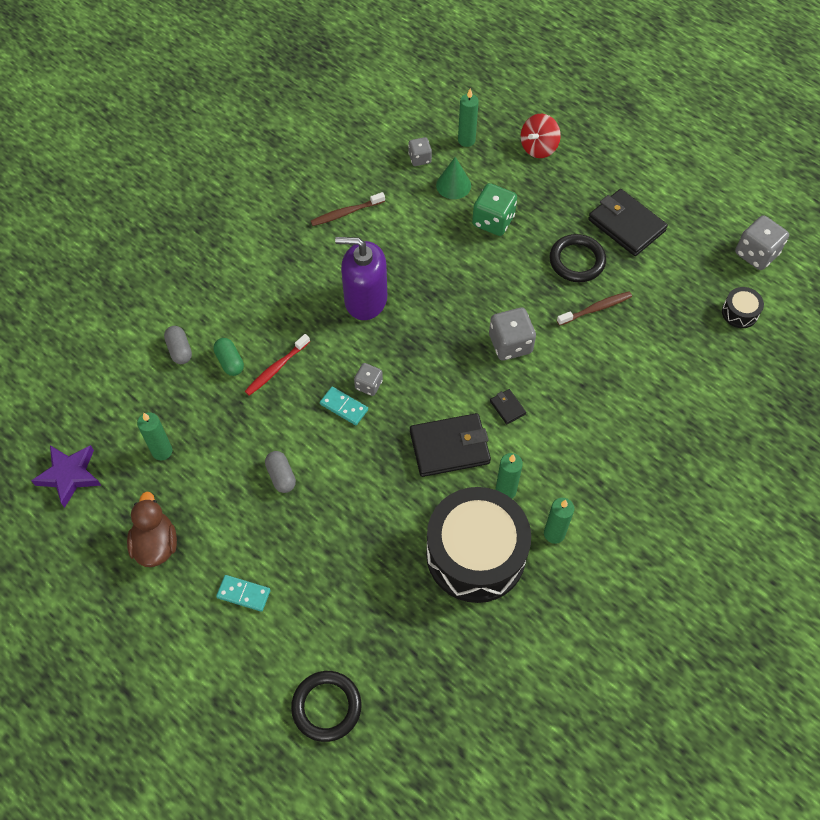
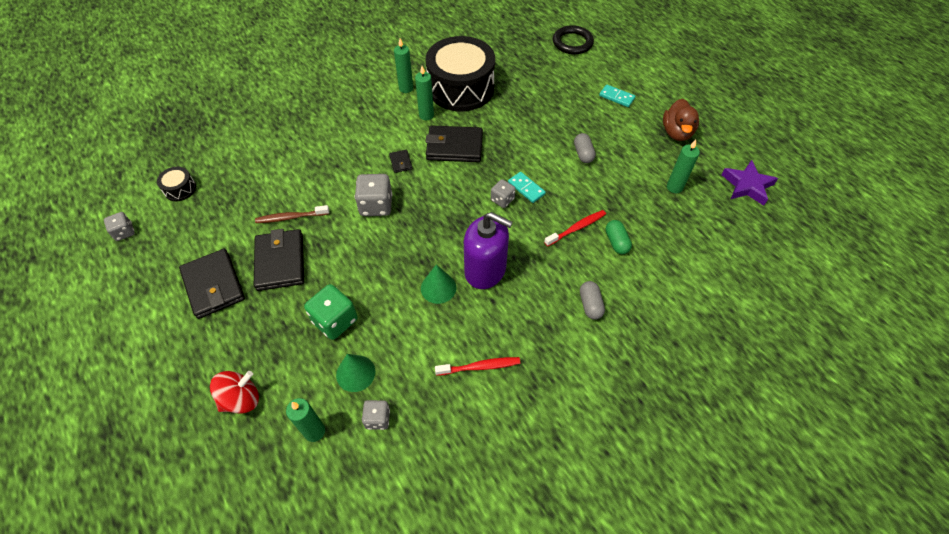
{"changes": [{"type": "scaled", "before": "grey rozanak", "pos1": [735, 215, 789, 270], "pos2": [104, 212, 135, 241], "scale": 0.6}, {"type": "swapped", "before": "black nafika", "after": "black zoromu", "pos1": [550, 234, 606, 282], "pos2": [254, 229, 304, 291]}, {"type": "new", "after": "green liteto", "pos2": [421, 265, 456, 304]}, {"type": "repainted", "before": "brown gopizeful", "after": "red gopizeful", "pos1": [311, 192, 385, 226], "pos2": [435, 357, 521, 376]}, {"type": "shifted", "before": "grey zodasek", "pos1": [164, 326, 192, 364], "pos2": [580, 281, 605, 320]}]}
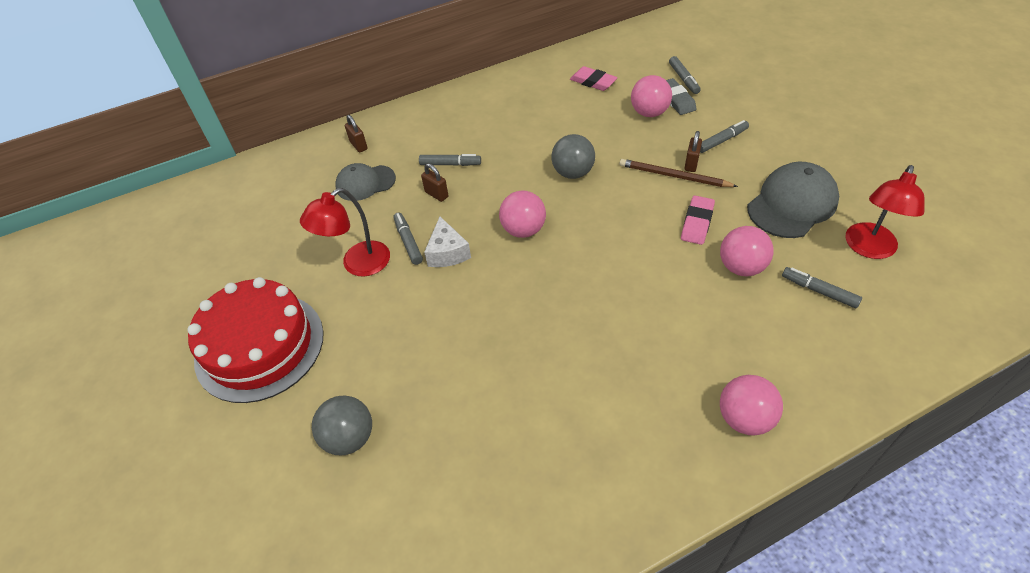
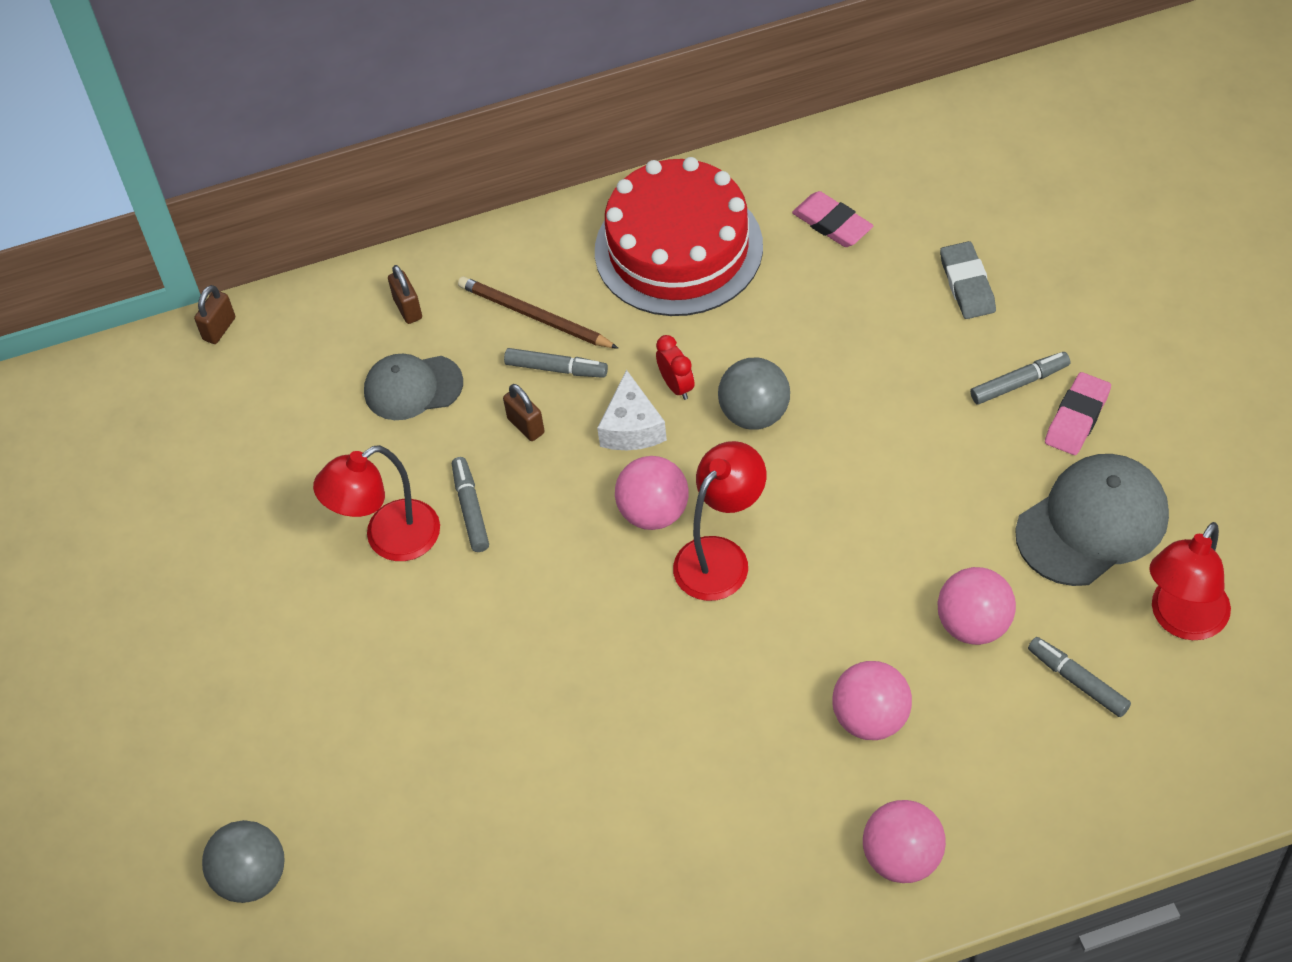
{"changes": [{"type": "shifted", "before": "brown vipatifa", "pos1": [684, 131, 702, 172], "pos2": [194, 285, 235, 344]}, {"type": "shifted", "before": "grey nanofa", "pos1": [312, 395, 372, 455], "pos2": [202, 820, 285, 903]}, {"type": "shifted", "before": "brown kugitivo", "pos1": [619, 159, 738, 187], "pos2": [458, 277, 619, 349]}, {"type": "shifted", "before": "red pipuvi", "pos1": [188, 277, 324, 403], "pos2": [595, 157, 763, 316]}, {"type": "shifted", "before": "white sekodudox", "pos1": [424, 217, 471, 267], "pos2": [597, 370, 667, 450]}, {"type": "new", "after": "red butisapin", "pos2": [656, 335, 695, 400]}, {"type": "new", "after": "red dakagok", "pos2": [673, 441, 766, 601]}, {"type": "shifted", "before": "pink nanofa", "pos1": [631, 75, 672, 117], "pos2": [833, 661, 912, 740]}, {"type": "shifted", "before": "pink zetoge", "pos1": [681, 195, 715, 245], "pos2": [1045, 372, 1111, 455]}, {"type": "gone", "before": "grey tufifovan", "pos1": [669, 56, 701, 94]}]}
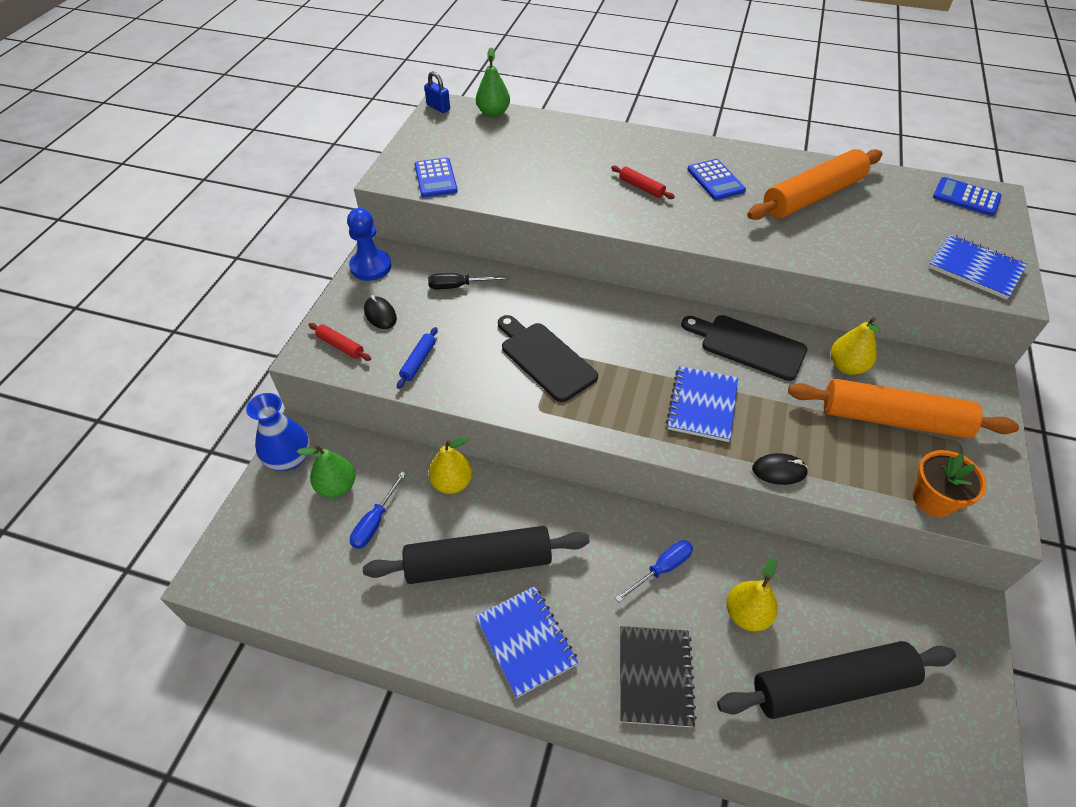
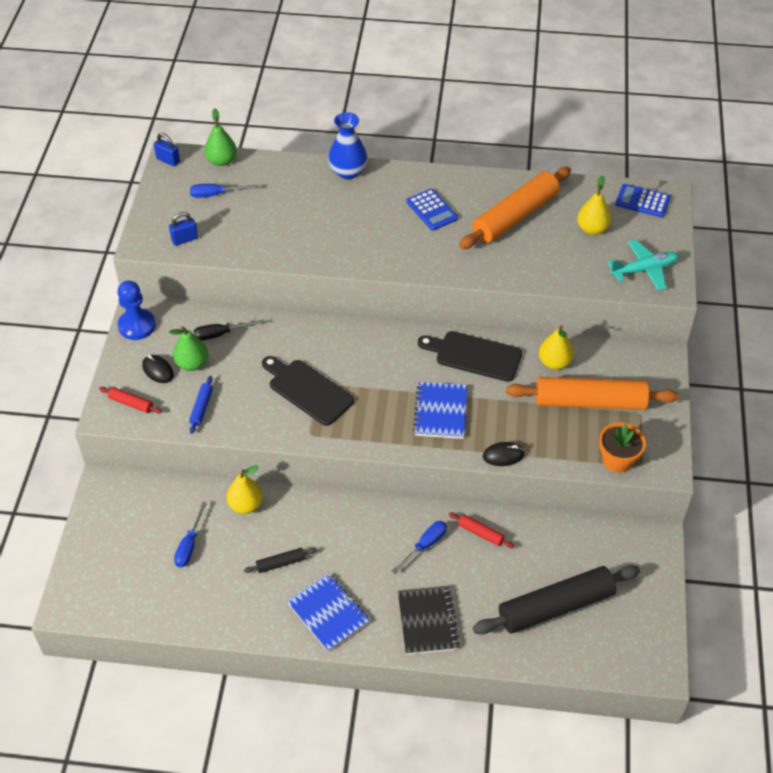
{"changes": [{"type": "swapped", "before": "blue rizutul", "after": "blue vipatifa", "pos1": [415, 158, 458, 197], "pos2": [169, 212, 198, 246]}, {"type": "shifted", "before": "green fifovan", "pos1": [297, 445, 355, 498], "pos2": [169, 326, 208, 371]}, {"type": "new", "after": "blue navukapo", "pos2": [190, 184, 258, 198]}, {"type": "scaled", "before": "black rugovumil", "pos1": [363, 526, 590, 584], "pos2": [244, 548, 317, 573], "scale": 0.42}, {"type": "shifted", "before": "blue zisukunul", "pos1": [246, 393, 310, 471], "pos2": [328, 112, 368, 179]}, {"type": "shifted", "before": "red rugovumil", "pos1": [611, 166, 675, 199], "pos2": [449, 513, 514, 548]}, {"type": "shifted", "before": "yellow fifovan", "pos1": [726, 557, 778, 631], "pos2": [577, 176, 611, 235]}, {"type": "swapped", "before": "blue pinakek", "after": "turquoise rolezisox", "pos1": [929, 234, 1027, 300], "pos2": [607, 240, 679, 290]}]}
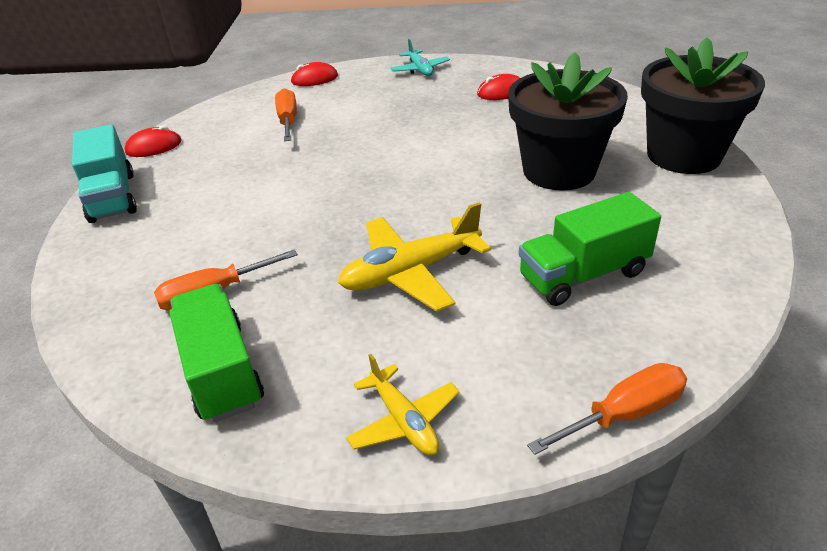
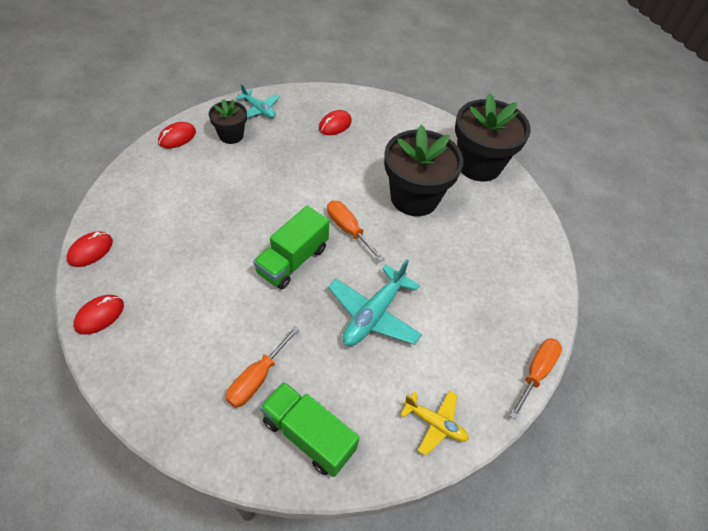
{"changes": [{"type": "swapped", "before": "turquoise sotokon", "after": "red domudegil", "pos1": [72, 124, 137, 223], "pos2": [73, 295, 124, 335]}, {"type": "new", "after": "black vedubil", "pos2": [209, 99, 247, 144]}, {"type": "shifted", "before": "green sotokon", "pos1": [519, 192, 661, 306], "pos2": [253, 206, 329, 289]}, {"type": "shifted", "before": "orange navukapo", "pos1": [275, 88, 297, 141], "pos2": [327, 201, 385, 262]}, {"type": "repainted", "before": "yellow rolezisox", "after": "turquoise rolezisox", "pos1": [338, 202, 491, 312], "pos2": [328, 259, 422, 346]}]}
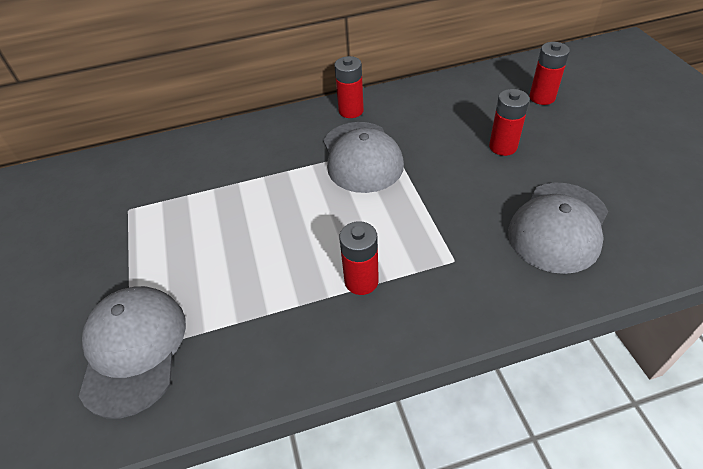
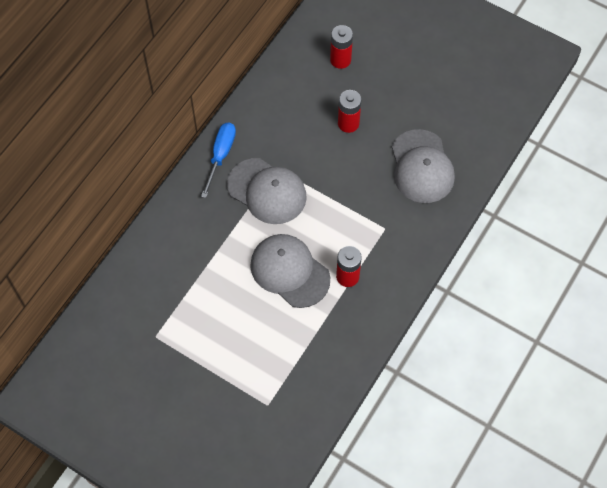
{"changes": [{"type": "swapped", "before": "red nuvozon", "after": "blue navukapo", "pos1": [334, 56, 364, 118], "pos2": [201, 123, 236, 198]}, {"type": "shifted", "before": "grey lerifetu", "pos1": [79, 286, 186, 418], "pos2": [250, 234, 330, 308]}]}
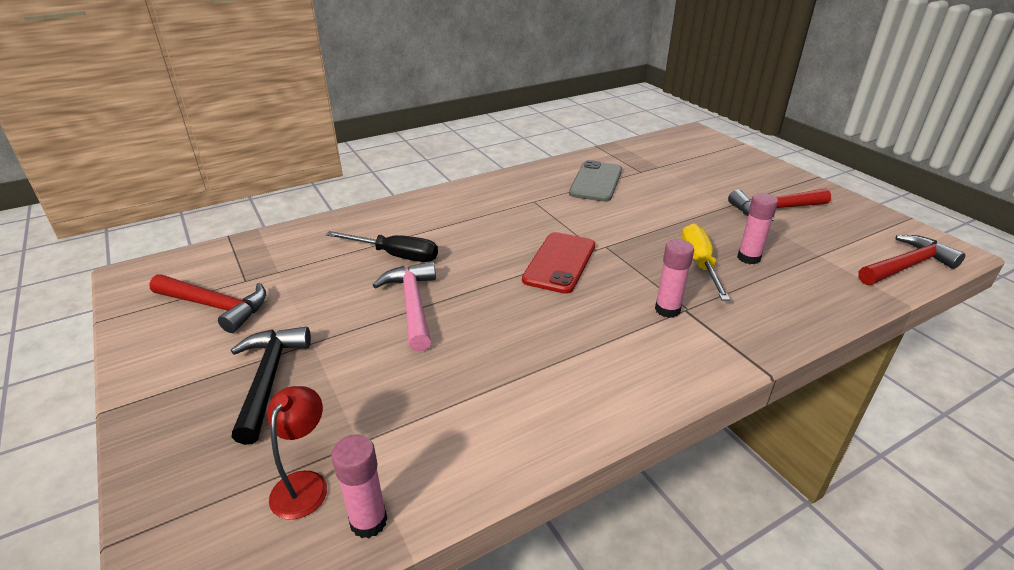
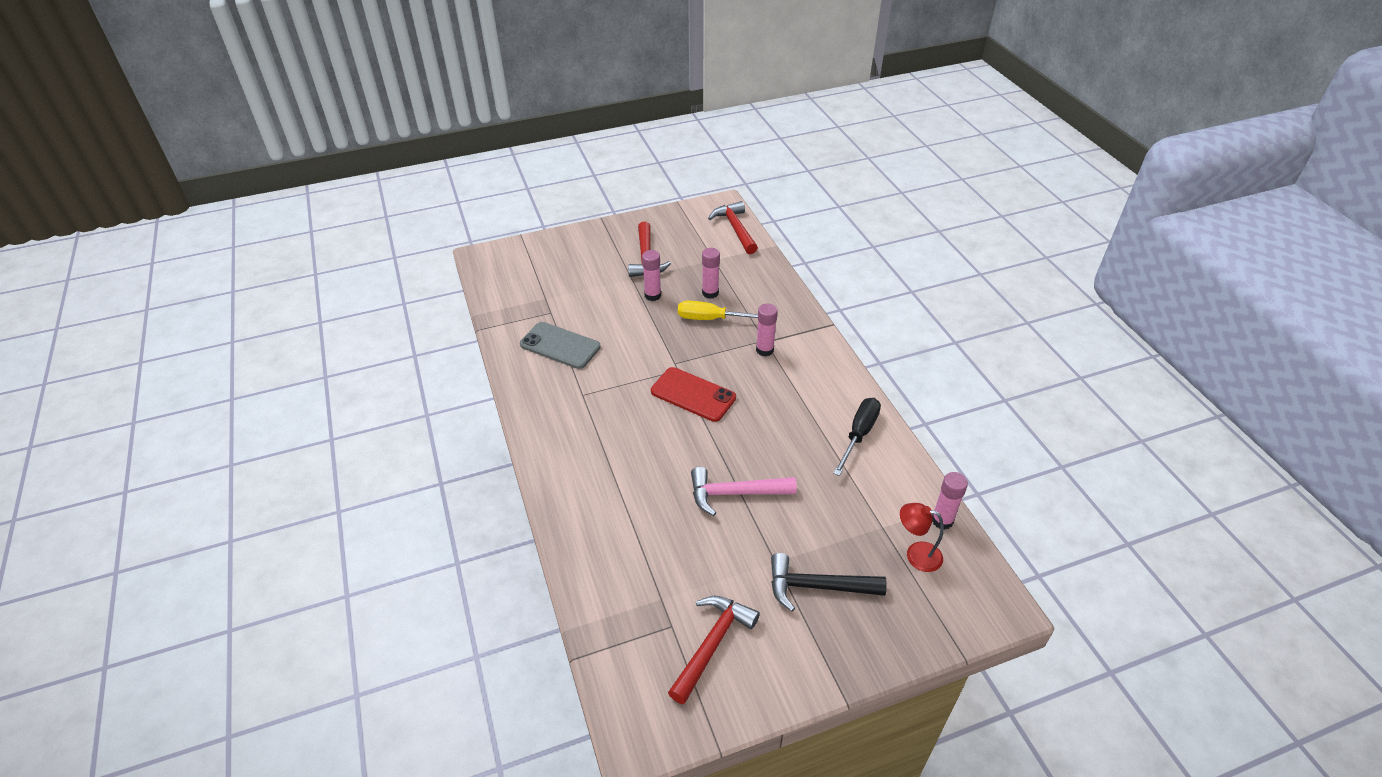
{"changes": [{"type": "new", "after": "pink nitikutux", "pos2": [642, 250, 661, 301]}, {"type": "shifted", "before": "black navukapo", "pos1": [326, 231, 438, 262], "pos2": [833, 398, 881, 476]}]}
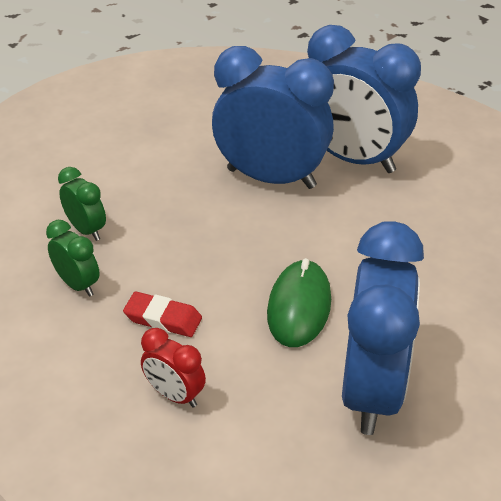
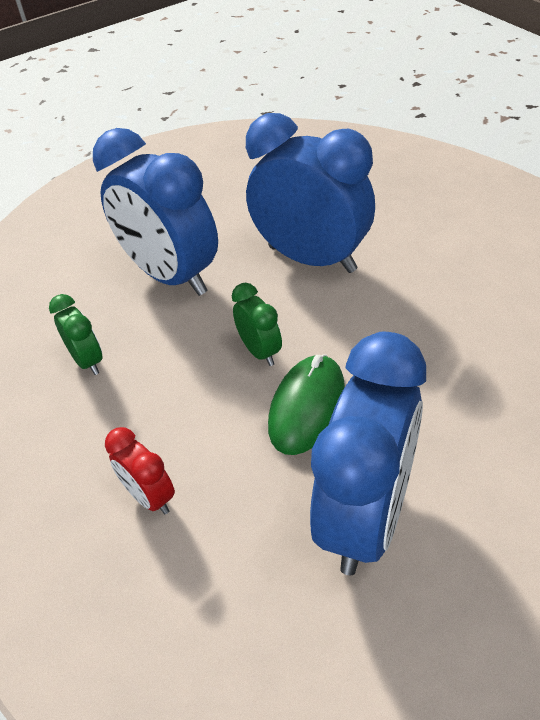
{"changes": [{"type": "shifted", "before": "blue butisapin", "pos1": [307, 25, 421, 173], "pos2": [93, 128, 218, 296]}, {"type": "shifted", "before": "green butisapin", "pos1": [58, 167, 106, 241], "pos2": [232, 283, 282, 366]}, {"type": "gone", "before": "red zetoge", "pos1": [123, 292, 202, 337]}]}
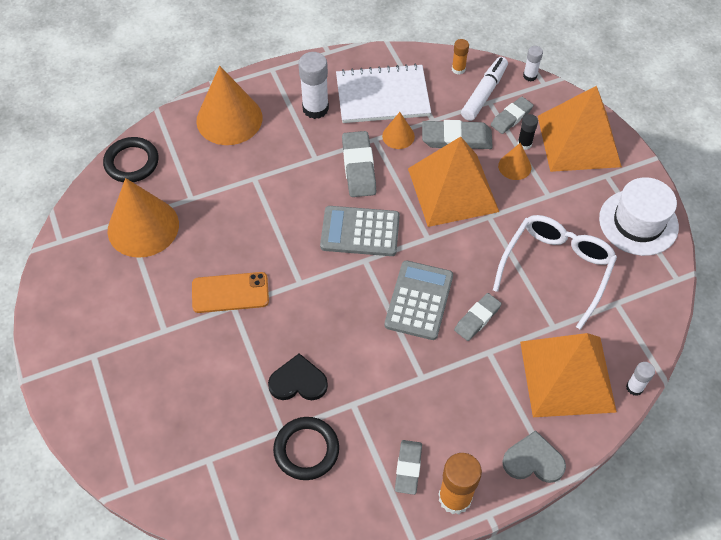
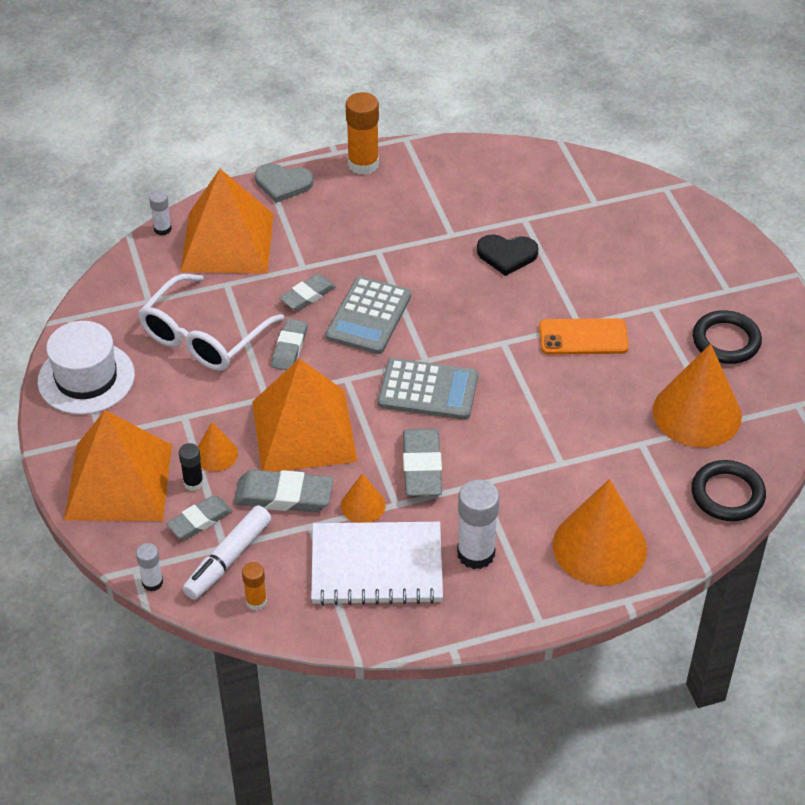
{"changes": [{"type": "shifted", "before": "grey zetoge", "pos1": [395, 440, 422, 495], "pos2": [271, 319, 307, 370]}, {"type": "shifted", "before": "black nafika", "pos1": [273, 417, 339, 480], "pos2": [693, 310, 762, 364]}]}
